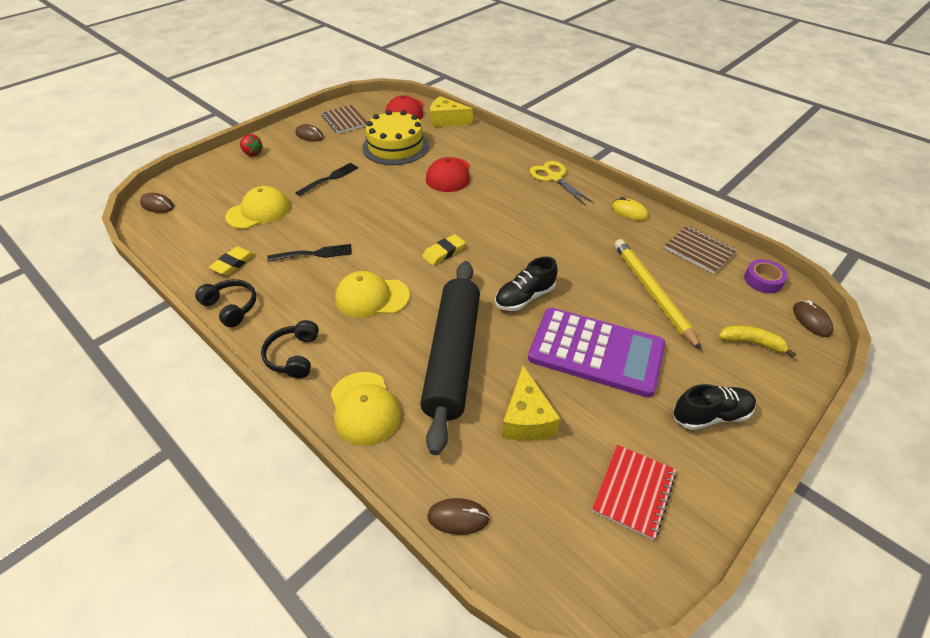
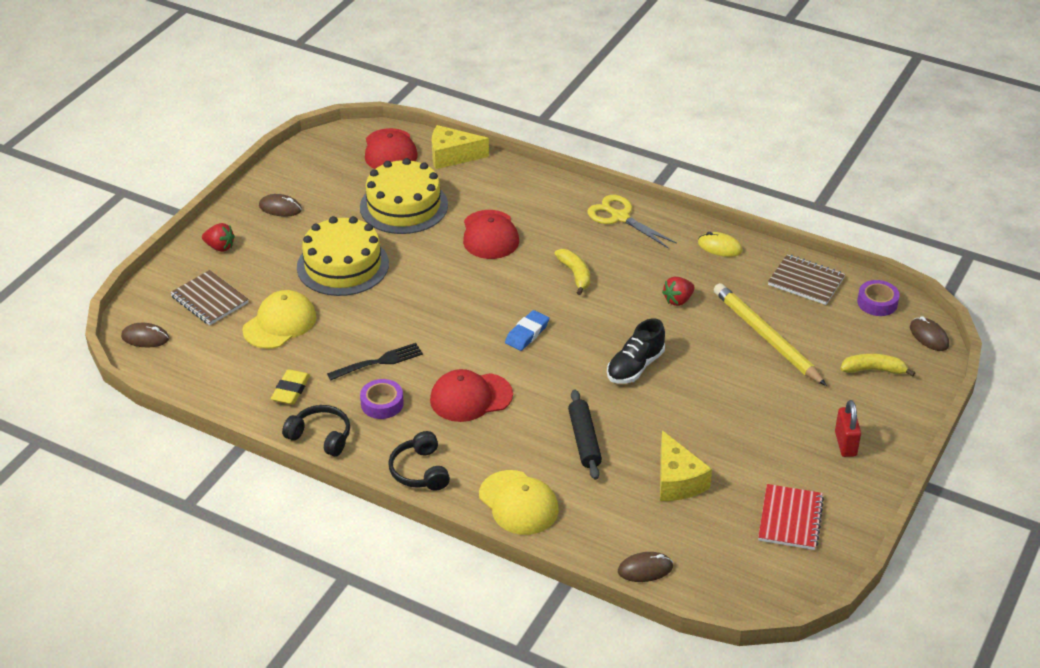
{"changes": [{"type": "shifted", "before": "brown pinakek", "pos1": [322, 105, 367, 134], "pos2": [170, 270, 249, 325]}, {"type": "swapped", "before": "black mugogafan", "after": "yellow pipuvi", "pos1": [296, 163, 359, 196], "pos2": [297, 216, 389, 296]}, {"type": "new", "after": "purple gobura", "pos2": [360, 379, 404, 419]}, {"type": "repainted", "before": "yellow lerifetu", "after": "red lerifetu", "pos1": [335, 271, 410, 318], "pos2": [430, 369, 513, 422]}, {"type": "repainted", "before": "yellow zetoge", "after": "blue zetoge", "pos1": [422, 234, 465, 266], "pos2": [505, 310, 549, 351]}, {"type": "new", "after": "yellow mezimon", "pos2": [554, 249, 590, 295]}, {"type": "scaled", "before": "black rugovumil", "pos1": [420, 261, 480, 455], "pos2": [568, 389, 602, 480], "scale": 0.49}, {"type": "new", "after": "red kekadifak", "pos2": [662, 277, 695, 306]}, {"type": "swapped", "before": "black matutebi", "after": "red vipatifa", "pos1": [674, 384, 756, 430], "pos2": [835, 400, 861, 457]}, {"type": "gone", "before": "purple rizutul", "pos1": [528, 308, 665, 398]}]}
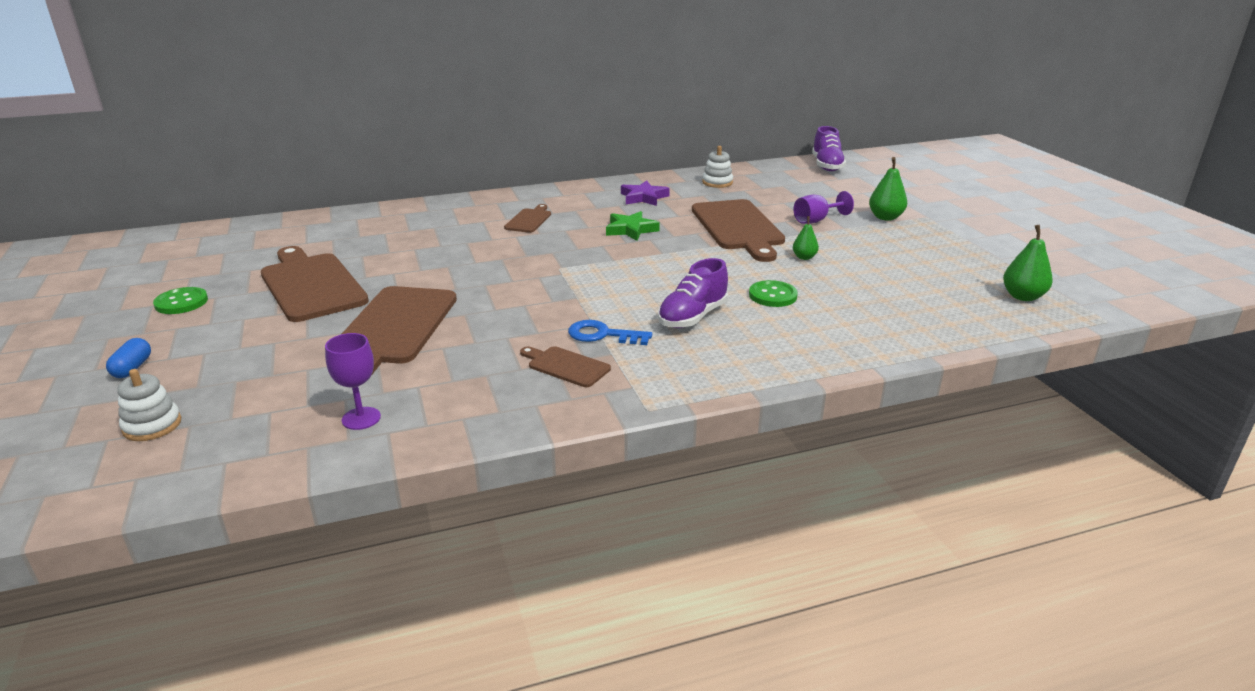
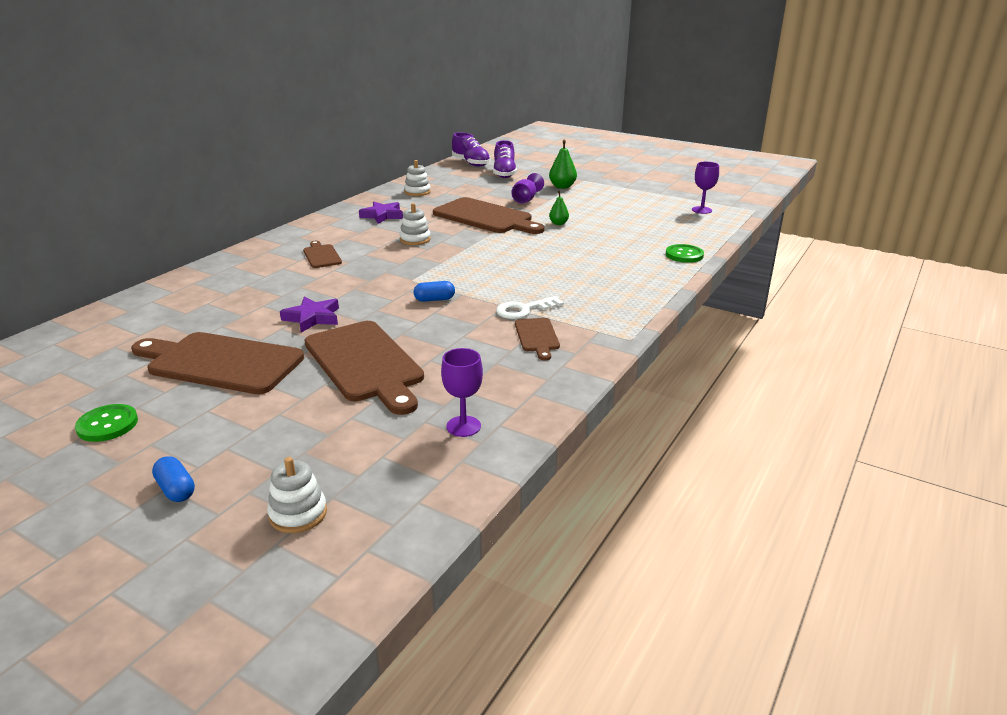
{"changes": [{"type": "new", "after": "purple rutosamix", "pos2": [280, 297, 339, 333]}, {"type": "swapped", "before": "green rutosamix", "after": "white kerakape", "pos1": [606, 211, 660, 241], "pos2": [399, 203, 431, 245]}, {"type": "new", "after": "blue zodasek", "pos2": [414, 281, 455, 302]}, {"type": "shifted", "before": "purple matutebi", "pos1": [658, 258, 728, 328], "pos2": [493, 140, 517, 178]}, {"type": "repainted", "before": "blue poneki", "after": "white poneki", "pos1": [568, 320, 652, 345], "pos2": [496, 296, 564, 319]}, {"type": "rotated", "before": "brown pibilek", "pos1": [520, 346, 611, 387], "pos2": [515, 318, 560, 361], "turn": -90}, {"type": "shifted", "before": "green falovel", "pos1": [749, 280, 798, 307], "pos2": [666, 244, 704, 263]}, {"type": "swapped", "before": "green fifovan", "after": "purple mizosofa", "pos1": [1003, 225, 1053, 301], "pos2": [692, 162, 719, 214]}]}
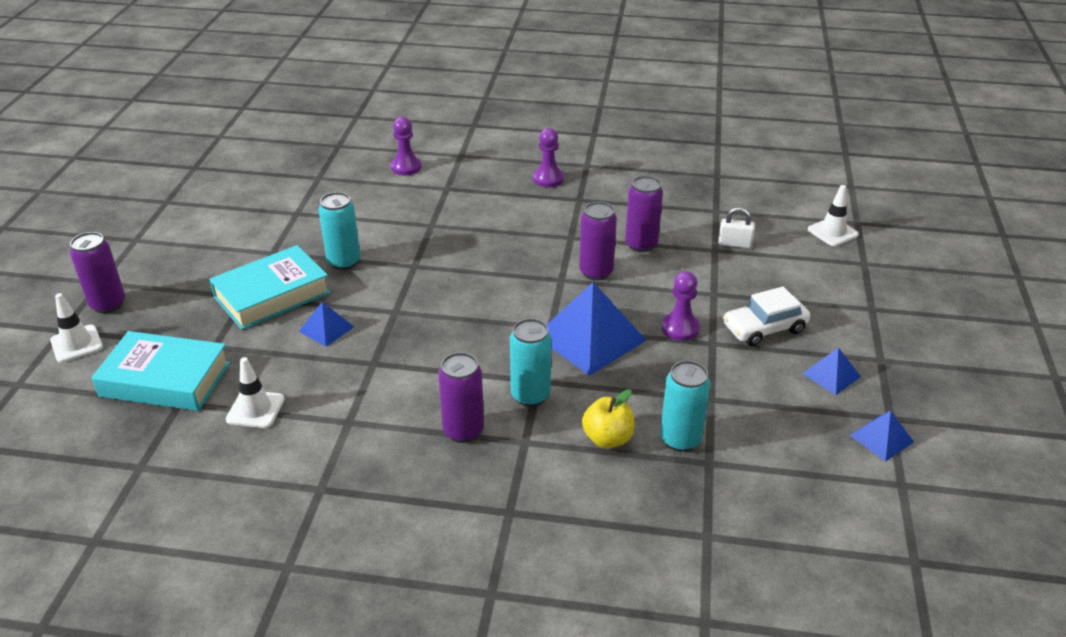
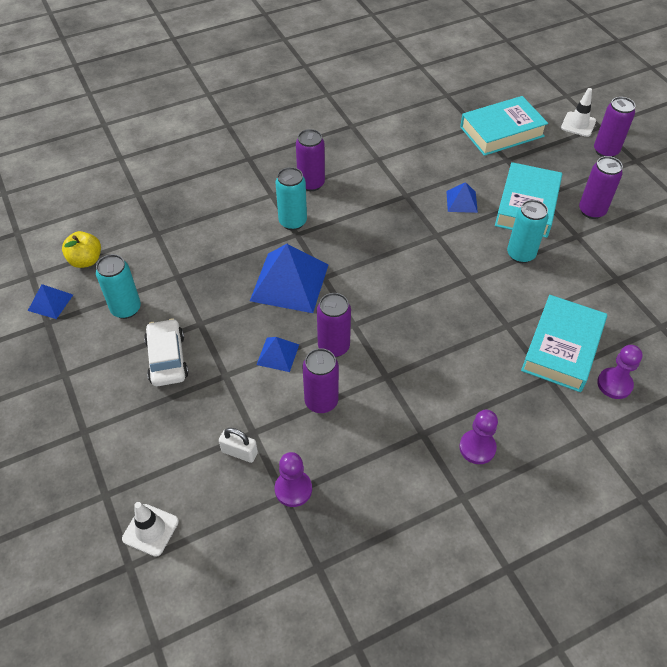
{"changes": [{"type": "shifted", "before": "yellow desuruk", "pos1": [582, 389, 635, 448], "pos2": [62, 231, 101, 268]}, {"type": "shifted", "before": "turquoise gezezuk", "pos1": [660, 360, 710, 452], "pos2": [96, 254, 141, 319]}, {"type": "rotated", "before": "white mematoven", "pos1": [723, 286, 811, 346], "pos2": [144, 318, 189, 386], "turn": -45}, {"type": "rotated", "before": "white vipatifa", "pos1": [718, 207, 755, 248], "pos2": [219, 428, 258, 463], "turn": 45}, {"type": "shifted", "before": "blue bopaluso", "pos1": [802, 347, 861, 395], "pos2": [257, 337, 299, 372]}, {"type": "shifted", "before": "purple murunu", "pos1": [661, 271, 700, 341], "pos2": [275, 452, 312, 507]}, {"type": "new", "after": "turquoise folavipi", "pos2": [521, 295, 607, 392]}, {"type": "new", "after": "purple gezezuk", "pos2": [579, 156, 623, 219]}, {"type": "gone", "before": "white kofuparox", "pos1": [226, 357, 285, 428]}]}
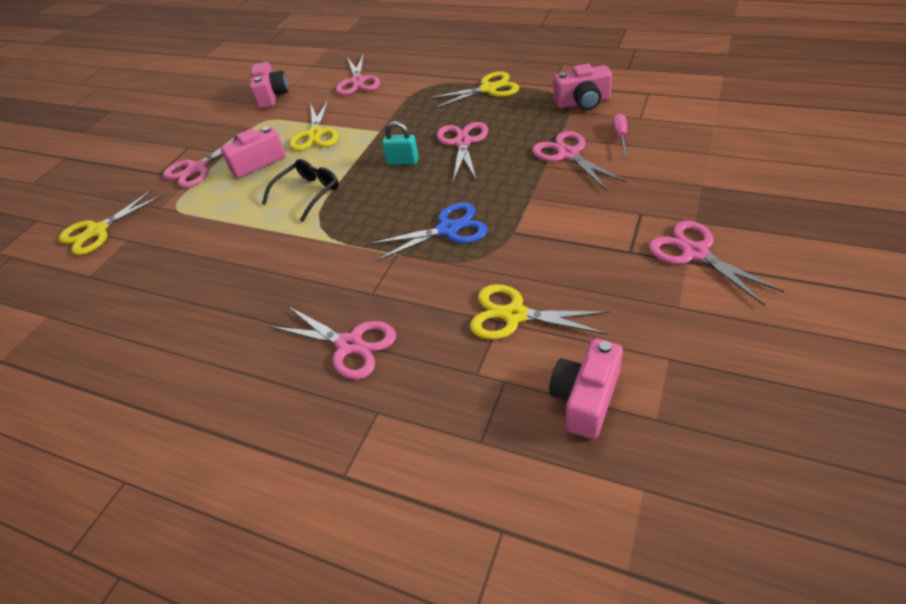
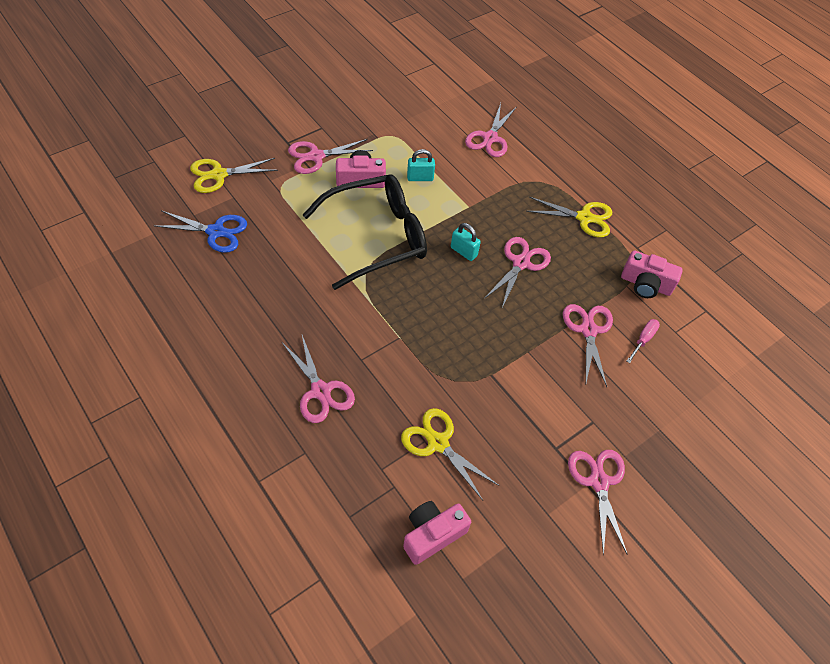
{"changes": [{"type": "shifted", "before": "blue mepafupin", "pos1": [370, 202, 488, 261], "pos2": [155, 211, 247, 253]}, {"type": "scaled", "before": "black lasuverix", "pos1": [262, 159, 339, 222], "pos2": [303, 174, 427, 290], "scale": 1.98}, {"type": "swapped", "before": "yellow mepafupin", "after": "turquoise vipatifa", "pos1": [289, 99, 339, 151], "pos2": [407, 149, 435, 181]}, {"type": "gone", "before": "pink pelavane", "pos1": [250, 62, 288, 109]}]}
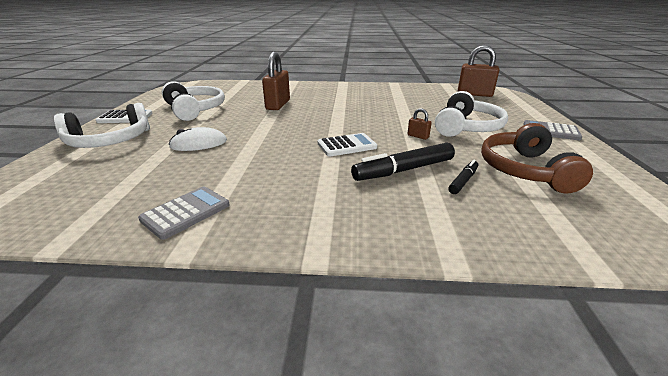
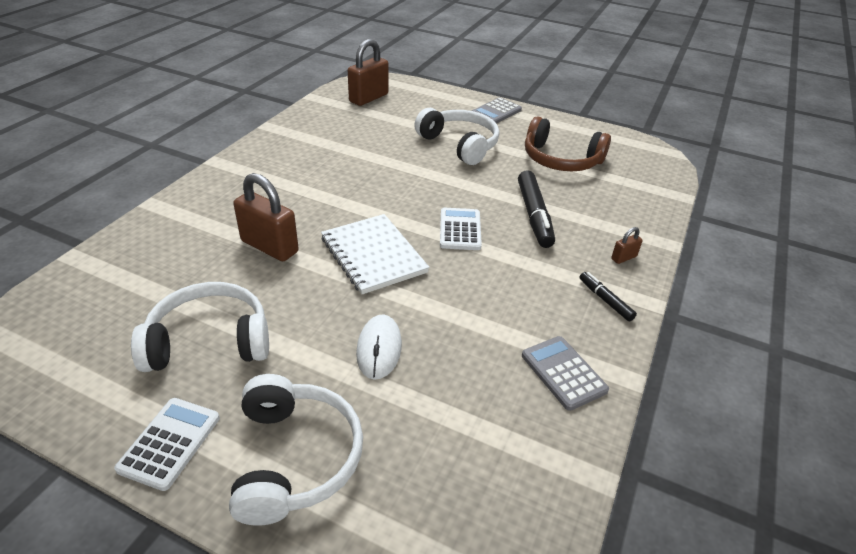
{"changes": [{"type": "new", "after": "white pinakek", "pos2": [321, 214, 430, 294]}, {"type": "shifted", "before": "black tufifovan", "pos1": [448, 160, 479, 194], "pos2": [580, 272, 637, 322]}, {"type": "shifted", "before": "brown vipatifa", "pos1": [407, 108, 432, 140], "pos2": [611, 227, 643, 264]}]}
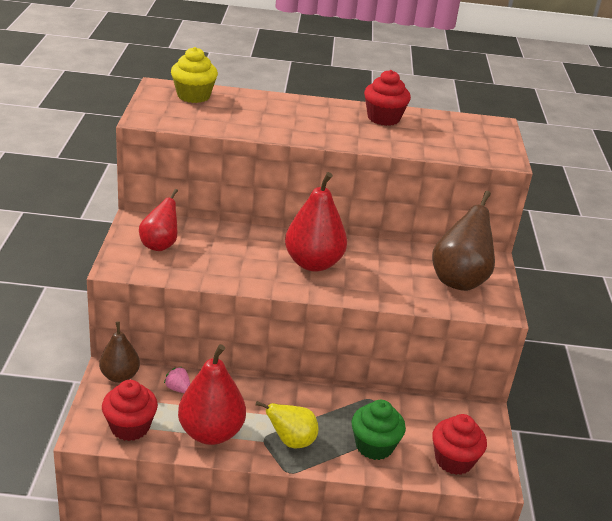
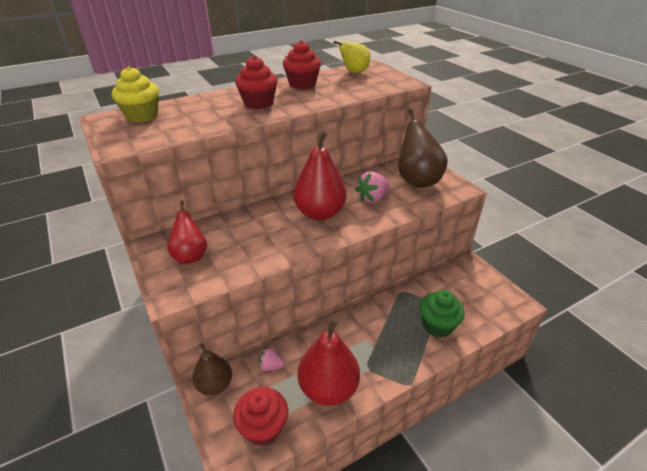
{"changes": [{"type": "shifted", "before": "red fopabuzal", "pos1": [432, 414, 487, 475], "pos2": [235, 56, 278, 109]}, {"type": "shifted", "before": "yellow fifovan", "pos1": [256, 401, 319, 448], "pos2": [334, 41, 371, 73]}, {"type": "new", "after": "pink kekadifak", "pos2": [355, 171, 390, 203]}]}
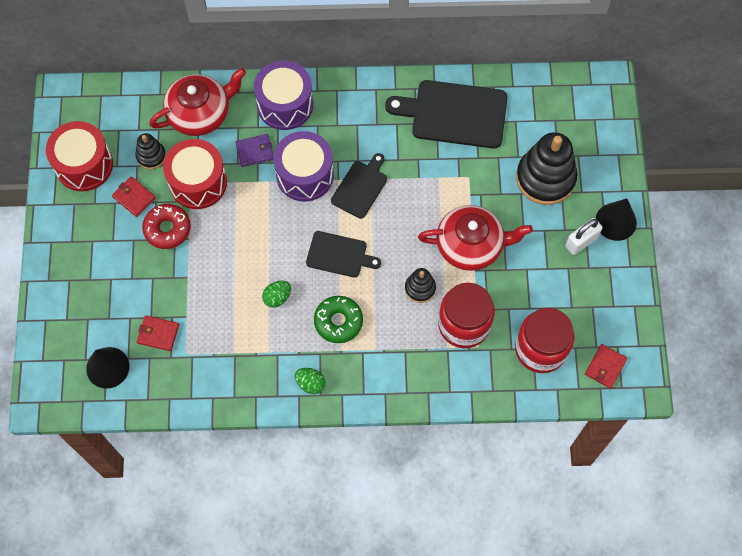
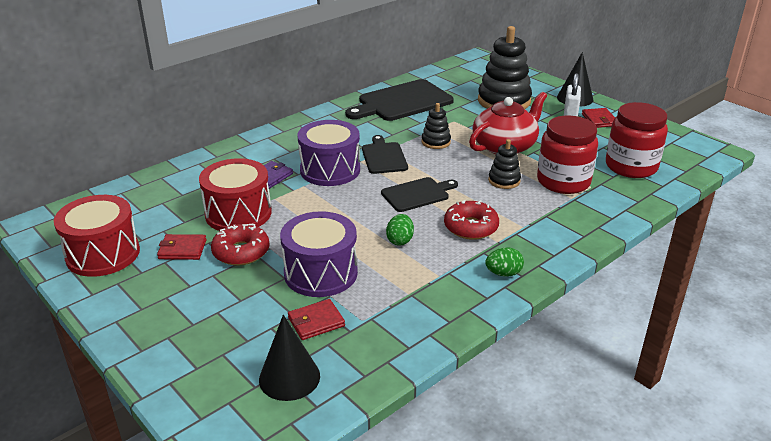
{"changes": [{"type": "shifted", "before": "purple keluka", "pos1": [254, 60, 313, 130], "pos2": [280, 211, 358, 297]}, {"type": "shifted", "before": "black kerakape", "pos1": [135, 133, 166, 169], "pos2": [421, 103, 451, 149]}, {"type": "repainted", "before": "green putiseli", "after": "red putiseli", "pos1": [314, 296, 363, 343], "pos2": [444, 200, 499, 240]}, {"type": "shifted", "before": "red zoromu", "pos1": [585, 344, 627, 389], "pos2": [582, 108, 615, 128]}, {"type": "gone", "before": "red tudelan", "pos1": [149, 68, 246, 136]}]}
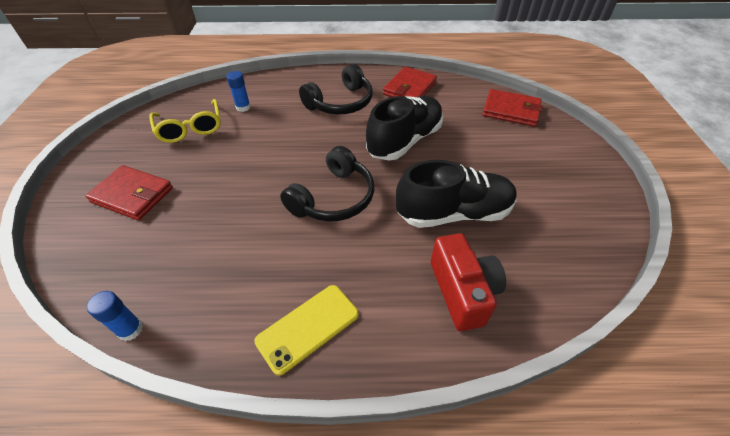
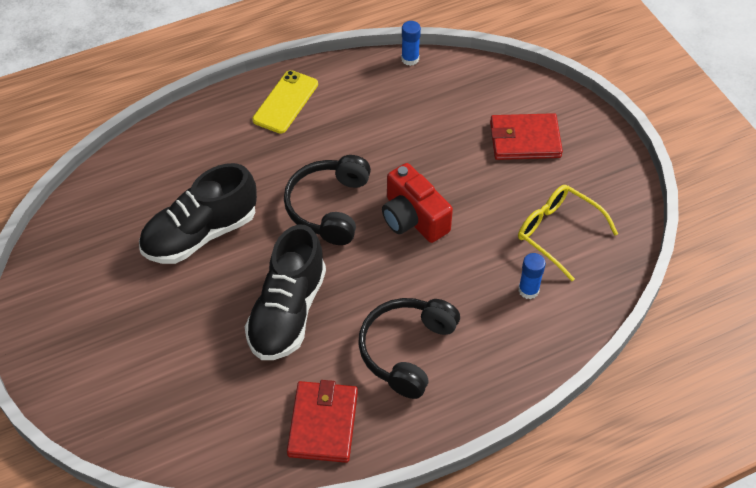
{"changes": [{"type": "shifted", "before": "red pelavane", "pos1": [431, 233, 506, 331], "pos2": [382, 163, 453, 243]}, {"type": "gone", "before": "red zoromu", "pos1": [483, 89, 543, 127]}]}
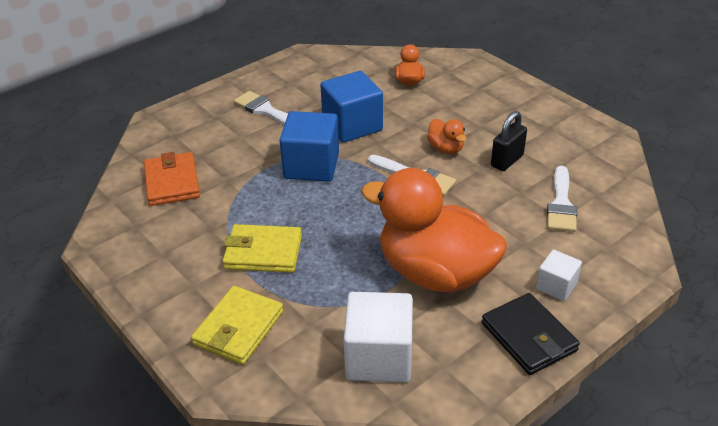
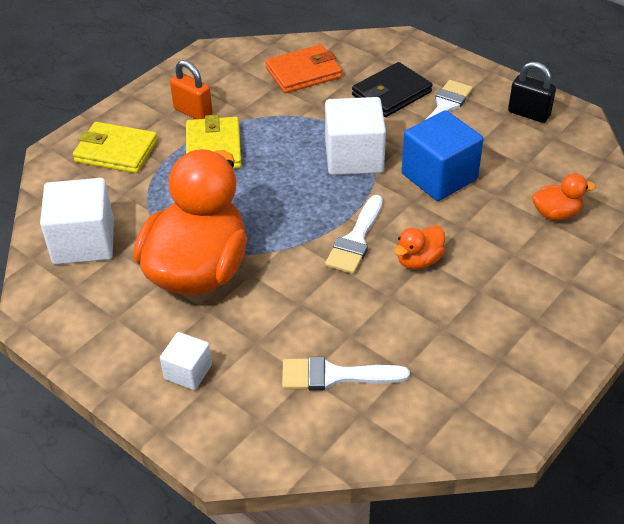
{"changes": [{"type": "new", "after": "orange vipatifa", "pos2": [170, 60, 213, 119]}, {"type": "repainted", "before": "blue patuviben", "after": "white patuviben", "pos1": [280, 111, 339, 182], "pos2": [325, 97, 386, 175]}, {"type": "shifted", "before": "black zoromu", "pos1": [482, 293, 580, 375], "pos2": [352, 62, 433, 117]}, {"type": "shifted", "before": "black vipatifa", "pos1": [491, 111, 527, 171], "pos2": [508, 62, 556, 123]}]}
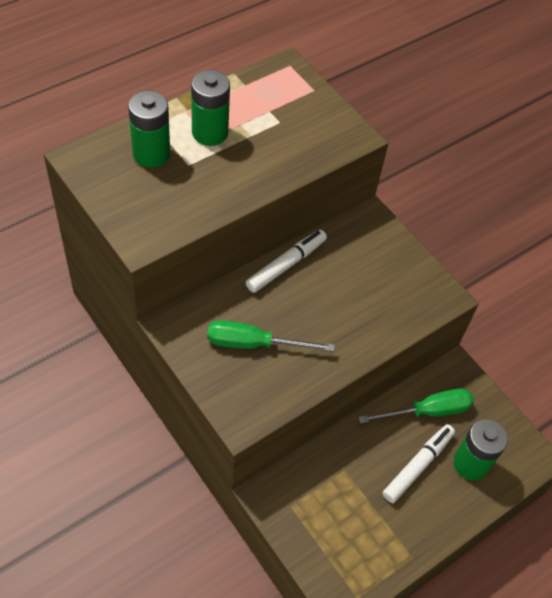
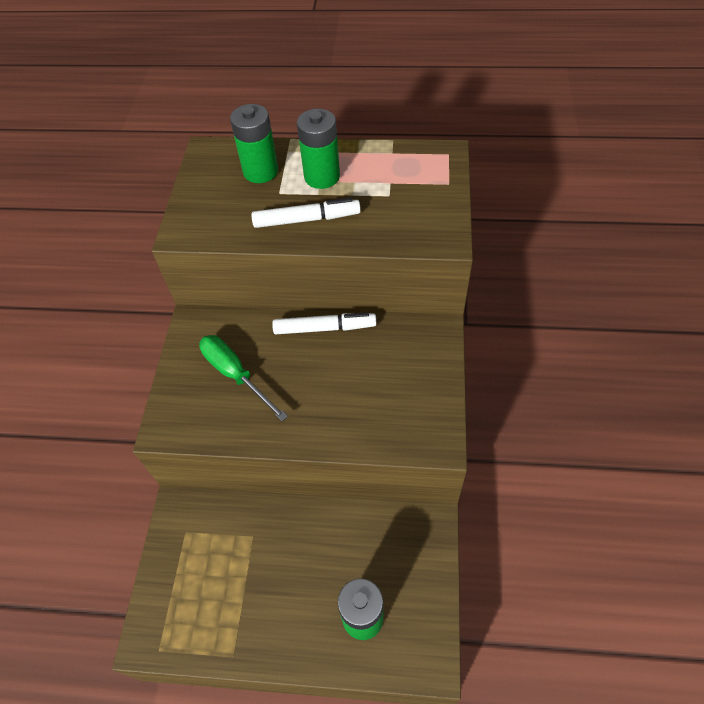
{"changes": [{"type": "shifted", "before": "white tufifovan", "pos1": [382, 424, 455, 503], "pos2": [251, 198, 361, 228]}, {"type": "gone", "before": "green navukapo", "pos1": [358, 389, 474, 424]}]}
